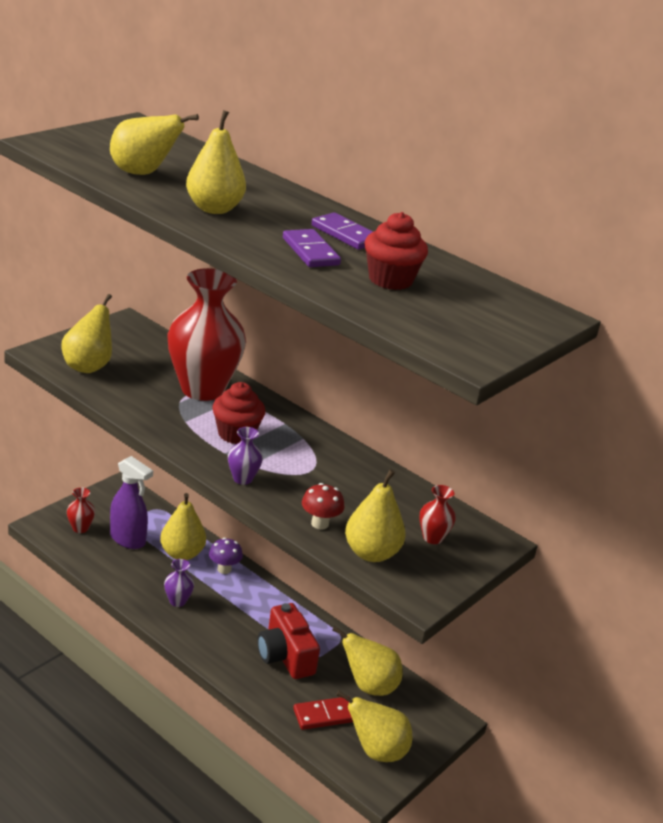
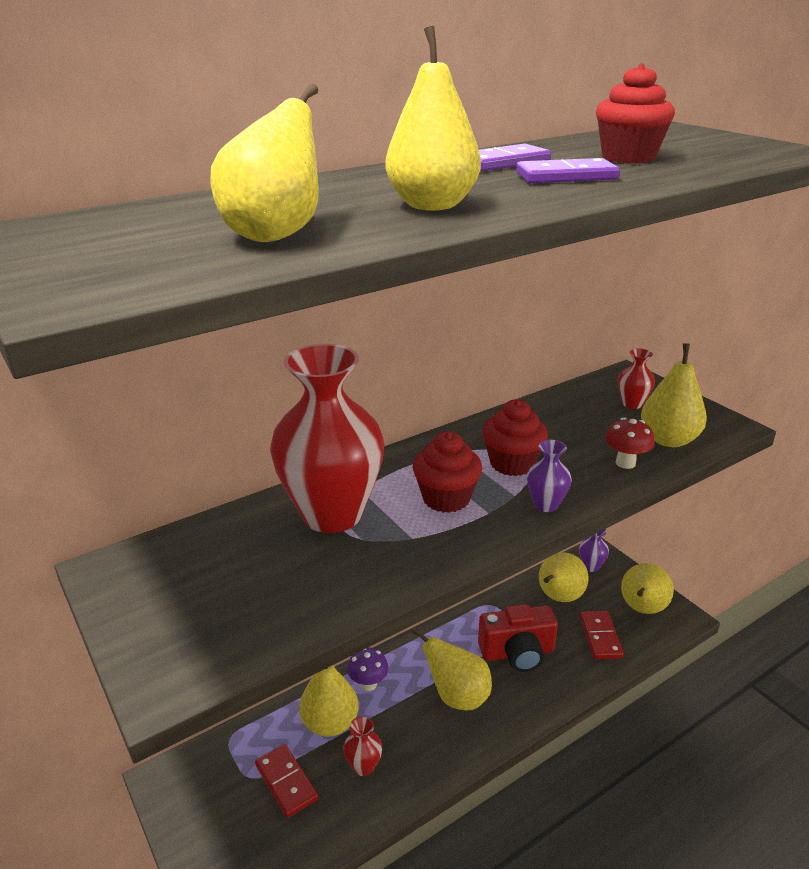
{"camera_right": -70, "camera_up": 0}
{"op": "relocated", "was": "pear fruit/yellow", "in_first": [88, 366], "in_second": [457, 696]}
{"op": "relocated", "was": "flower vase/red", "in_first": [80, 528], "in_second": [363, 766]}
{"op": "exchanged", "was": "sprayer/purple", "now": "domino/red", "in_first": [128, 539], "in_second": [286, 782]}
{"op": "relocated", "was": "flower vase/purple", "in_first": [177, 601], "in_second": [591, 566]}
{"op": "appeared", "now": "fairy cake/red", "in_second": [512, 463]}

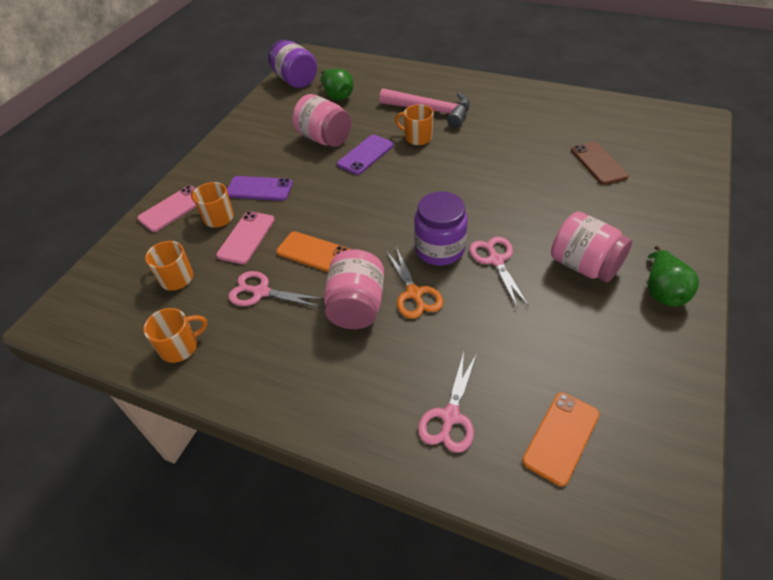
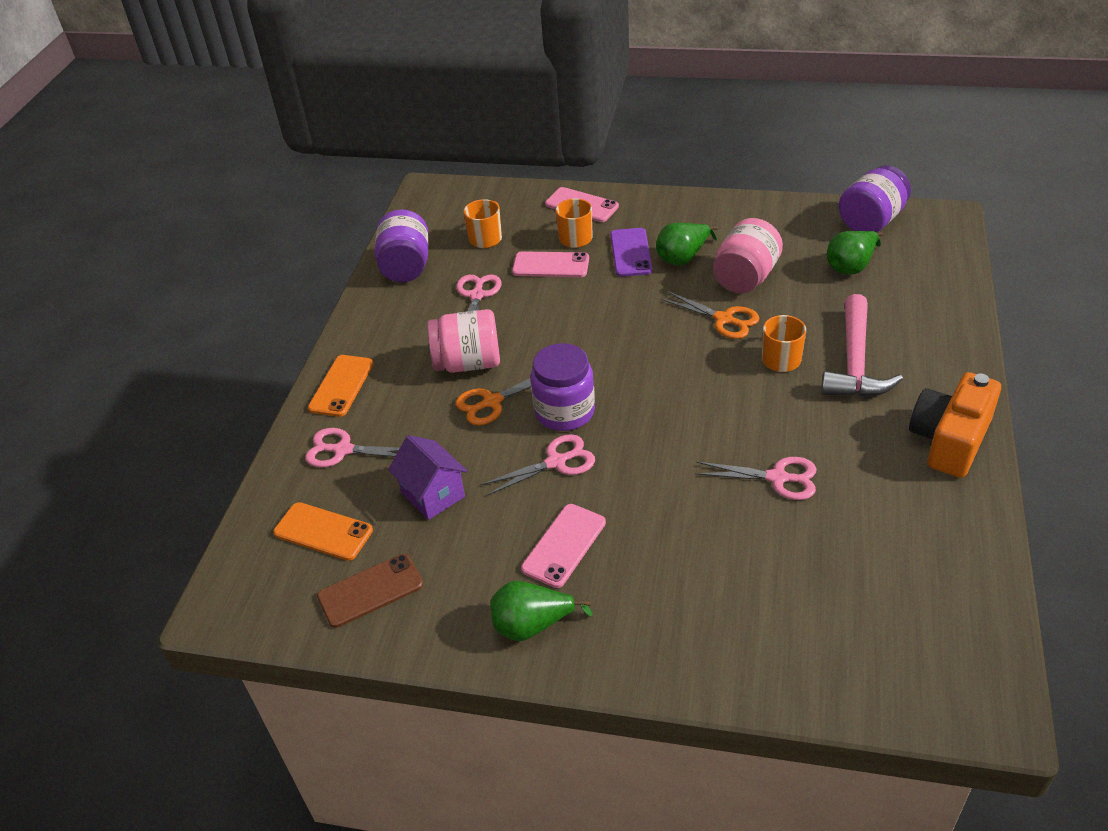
{"camera_right": 80, "camera_up": -5}
{"op": "exchanged", "was": "coffee mug/orange-coloured", "now": "jar/purple", "in_first": [180, 347], "in_second": [406, 267]}
{"op": "relocated", "was": "smartphone/orange-coloured", "in_first": [313, 252], "in_second": [341, 386]}
{"op": "exchanged", "was": "smartphone/purple", "now": "pair of scissors/orange-coloured", "in_first": [365, 155], "in_second": [724, 319]}
{"op": "exchanged", "was": "jar/rose-pink", "now": "smartphone/rose-pink", "in_first": [584, 265], "in_second": [564, 545]}
{"op": "relocated", "was": "smartphone/brown", "in_first": [598, 163], "in_second": [370, 590]}
{"op": "appeared", "now": "house/purple", "in_second": [433, 495]}
{"op": "appeared", "now": "pear fruit/green", "in_second": [683, 258]}
{"op": "appeared", "now": "pair of scissors/rose-pink", "in_second": [778, 478]}
{"op": "appeared", "now": "photo camera/orange-coloured", "in_second": [949, 440]}

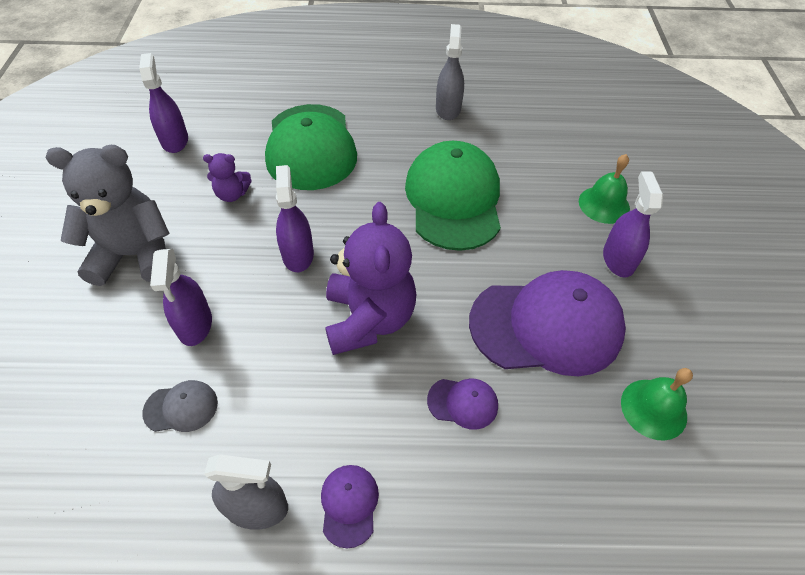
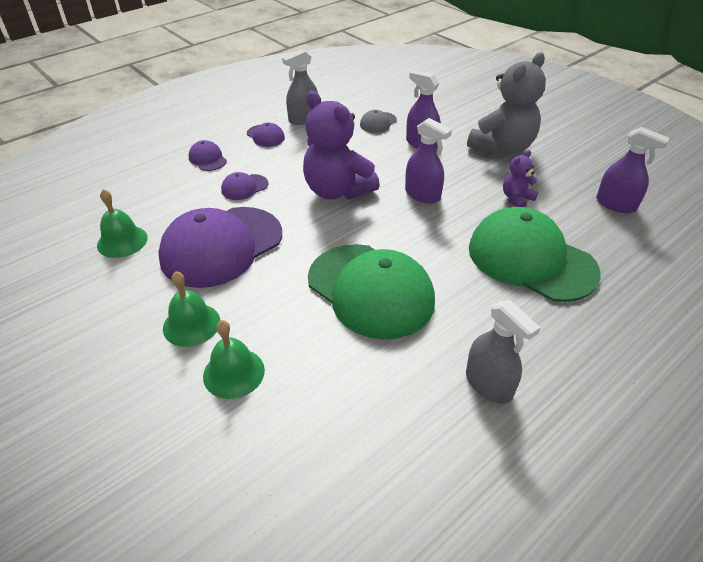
{"camera_right": 140, "camera_up": -10}
{"op": "exchanged", "was": "sprayer/purple", "now": "bell/green", "in_first": [618, 259], "in_second": [191, 324]}
{"op": "appeared", "now": "peaked cap/purple", "in_second": [207, 159]}

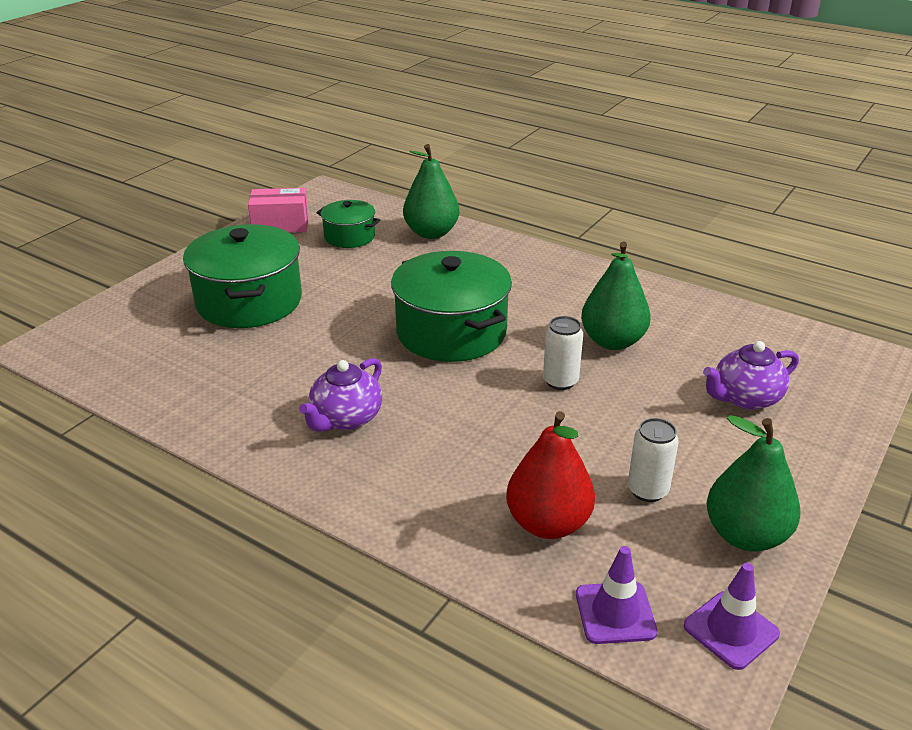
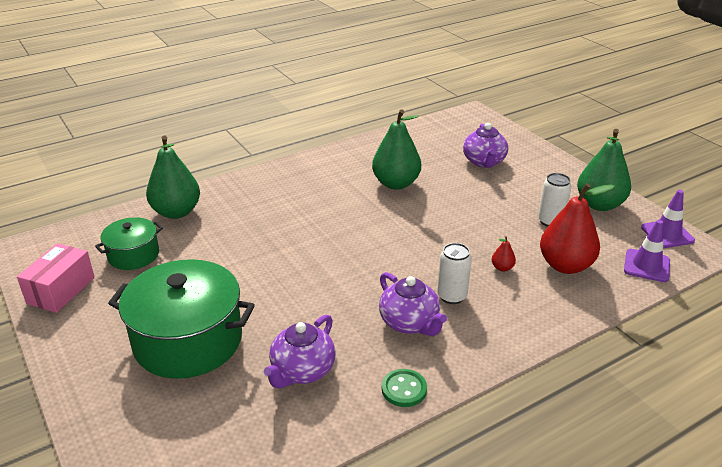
{"camera_right": -65, "camera_up": 0}
{"op": "missing", "was": "stockpot/green", "in_first": [451, 332]}
{"op": "relocated", "was": "can/white", "in_first": [560, 381], "in_second": [452, 296]}
{"op": "appeared", "now": "china teapot/purple", "in_second": [302, 371]}
{"op": "appeared", "now": "sewing button/green", "in_second": [404, 389]}
{"op": "appeared", "now": "pear fruit/red", "in_second": [502, 268]}

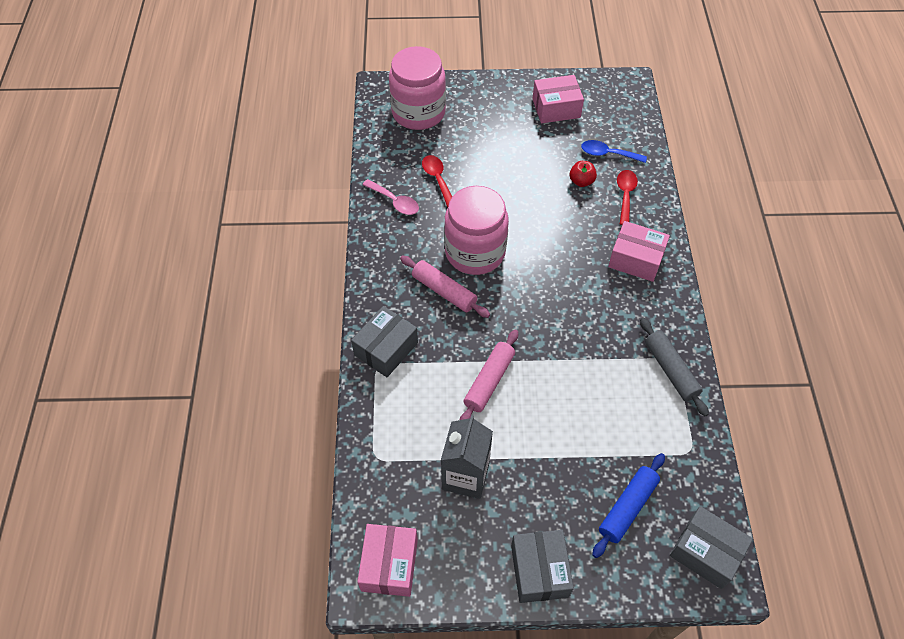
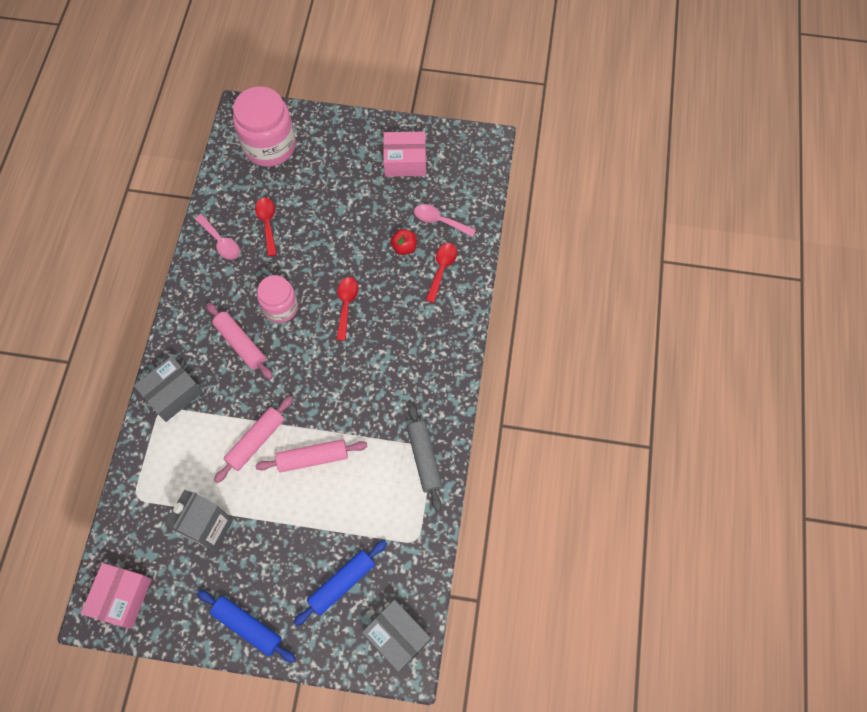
{"camera_right": 10, "camera_up": 10}
{"op": "size", "was": "jar/rose-pink", "in_first": [475, 252], "in_second": [280, 307], "ratio": 0.61}
{"op": "exchanged", "was": "parcel/grey", "now": "dough roller/royal blue", "in_first": [539, 571], "in_second": [247, 626]}
{"op": "colour", "was": "spoon/royal blue", "now": "spoon/rose-pink", "in_first": [608, 154], "in_second": [439, 221]}
{"op": "missing", "was": "parcel/rose-pink", "in_first": [636, 259]}
{"op": "appeared", "now": "dough roller/rose-pink", "in_second": [313, 458]}
{"op": "appeared", "now": "spoon/red", "in_second": [346, 305]}

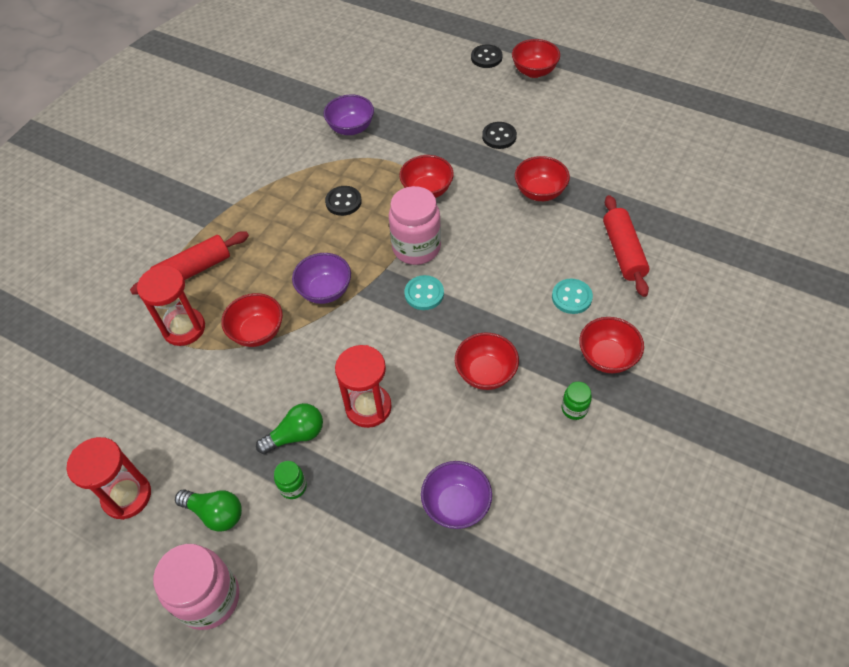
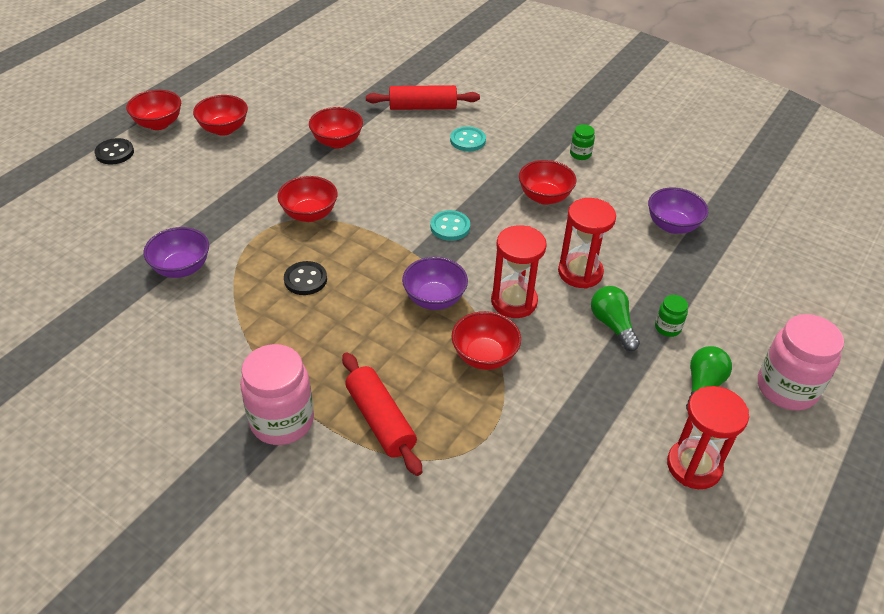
{"camera_right": -90, "camera_up": -10}
{"op": "relocated", "was": "sandglass/red", "in_first": [184, 328], "in_second": [514, 301]}
{"op": "relocated", "was": "jar/rose-pink", "in_first": [416, 248], "in_second": [282, 421]}
{"op": "missing", "was": "sewing button/black", "in_first": [499, 136]}
{"op": "relocated", "was": "deep dish/red", "in_first": [607, 357], "in_second": [224, 129]}

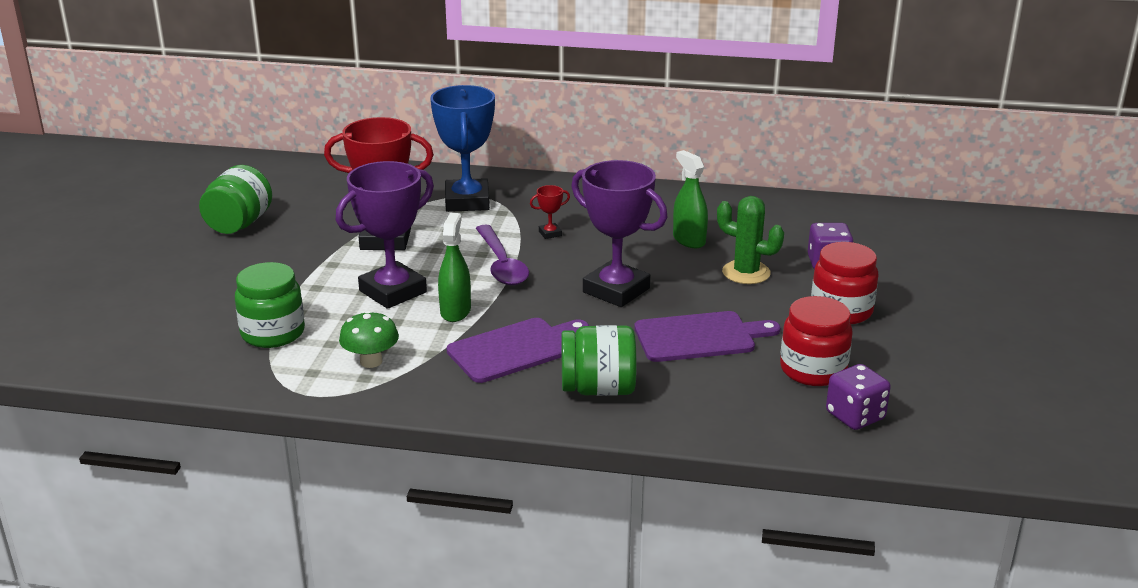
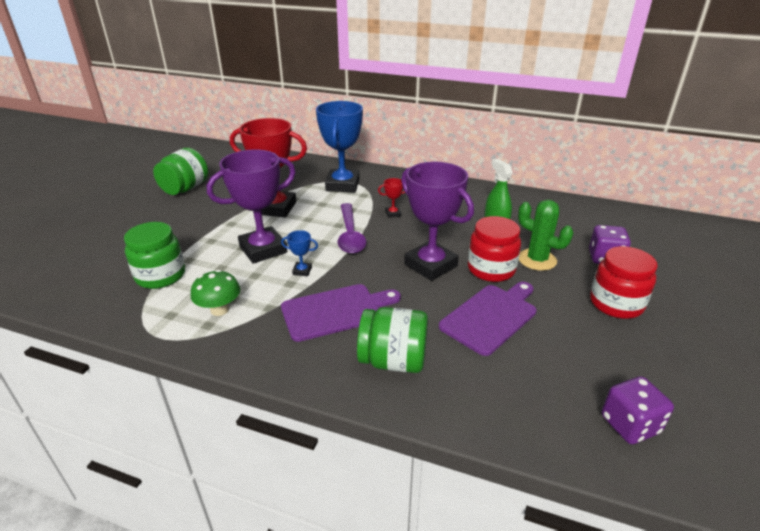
{"camera_right": 10, "camera_up": 5}
{"op": "exchanged", "was": "sprayer/green", "now": "trophy/royal blue", "in_first": [455, 311], "in_second": [302, 271]}
{"op": "spun", "was": "cutting board/purple", "in_first": [699, 337], "in_second": [491, 316], "clockwise": -45}
{"op": "relocated", "was": "jar/red", "in_first": [813, 370], "in_second": [491, 269]}

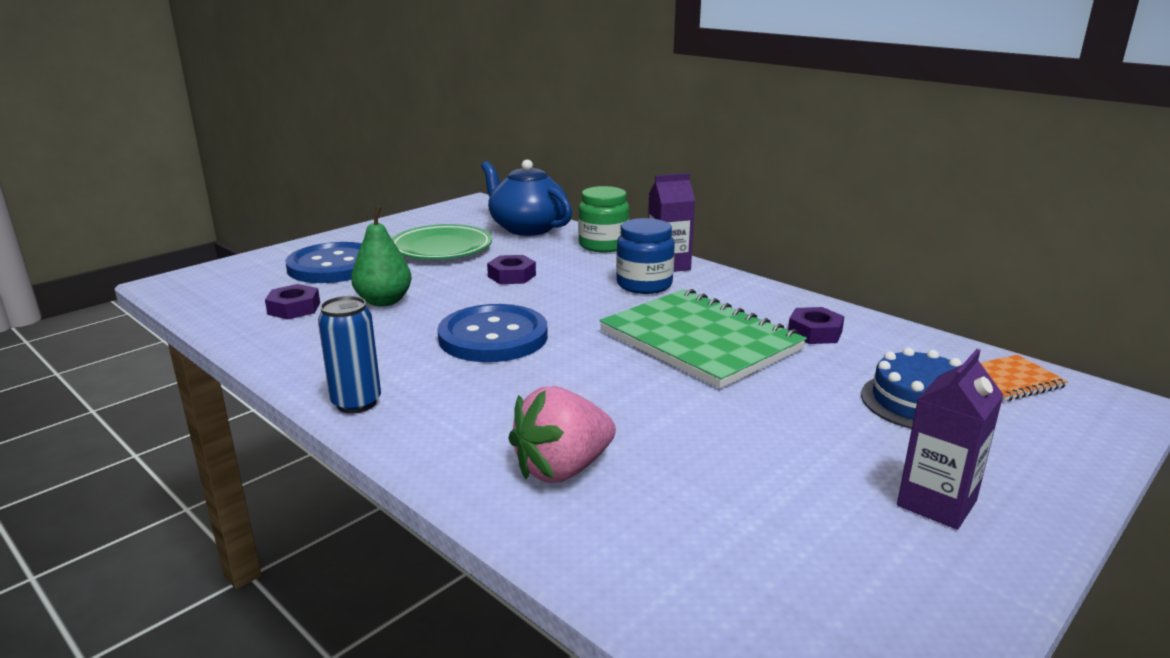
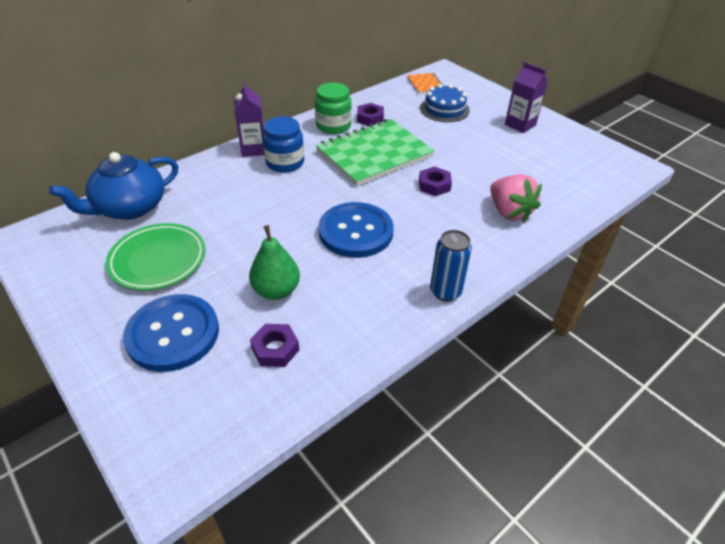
{"camera_right": -85, "camera_up": 20}
{"op": "relocated", "was": "nut/purple", "in_first": [512, 276], "in_second": [434, 185]}
{"op": "relocated", "was": "jar/green", "in_first": [603, 245], "in_second": [333, 126]}

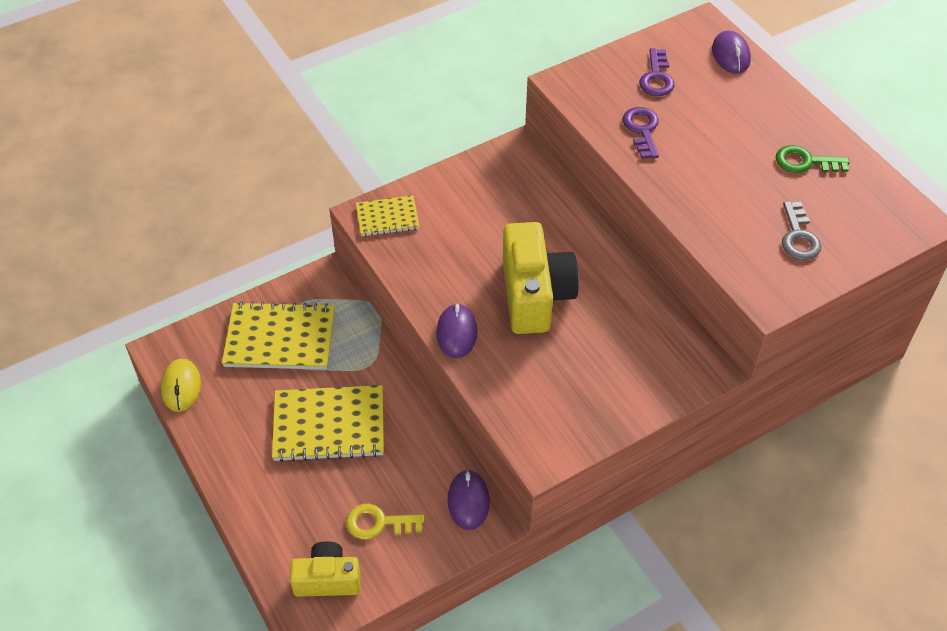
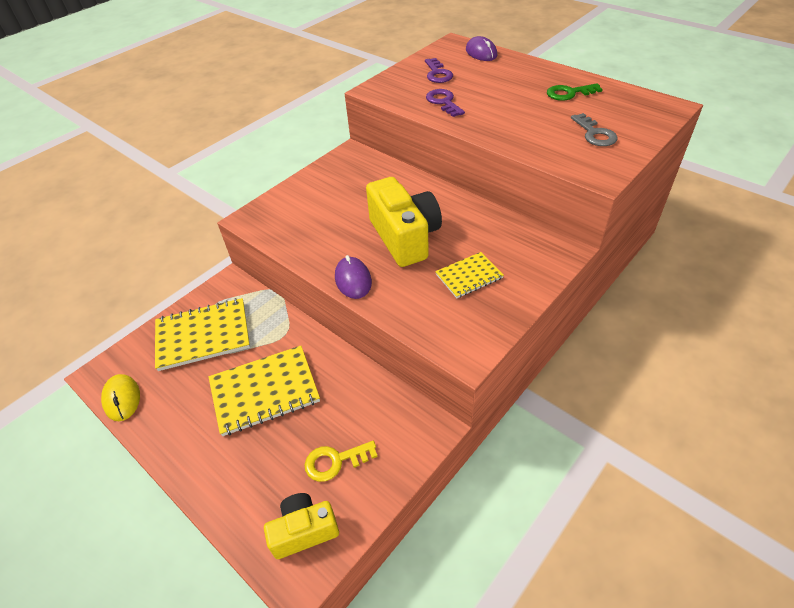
{"camera_right": -15, "camera_up": -5}
{"op": "relocated", "was": "notebook/yellow", "in_first": [387, 217], "in_second": [469, 276]}
{"op": "missing", "was": "mouse/purple", "in_first": [468, 501]}

